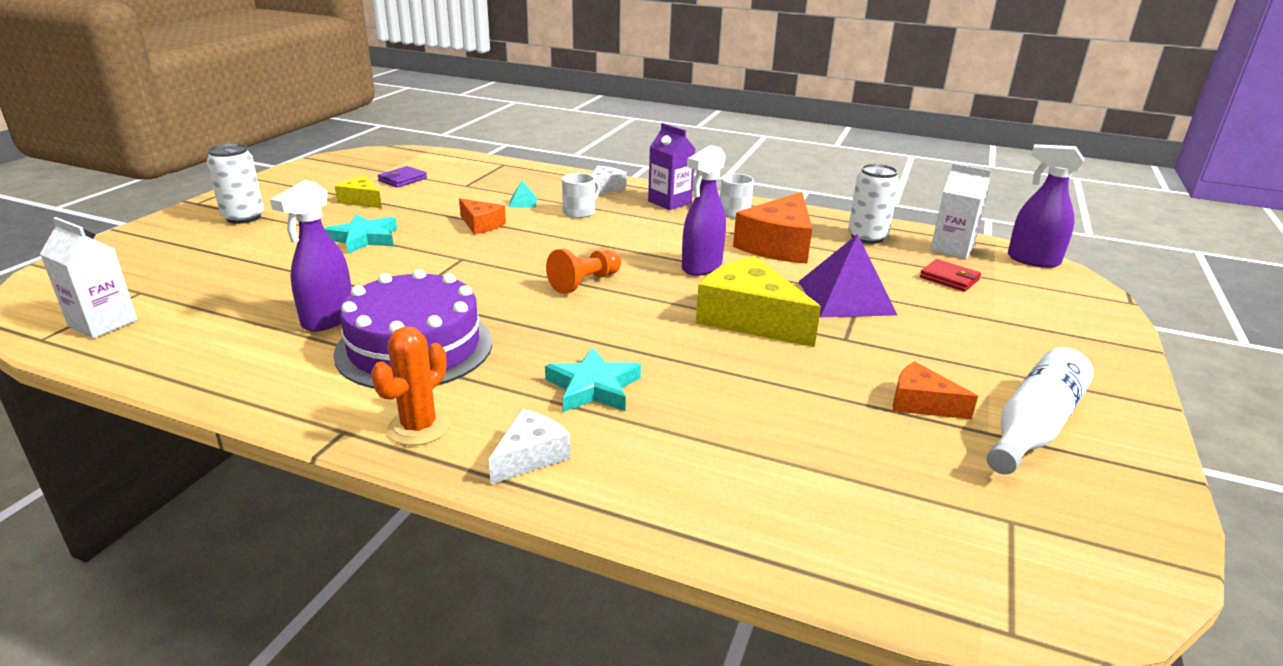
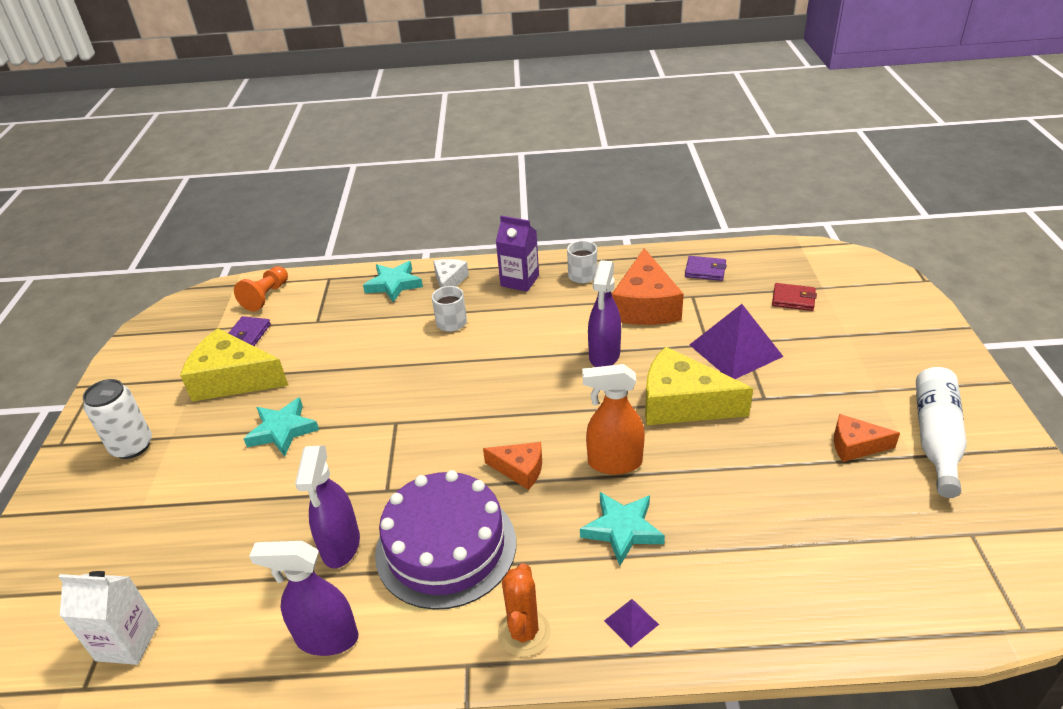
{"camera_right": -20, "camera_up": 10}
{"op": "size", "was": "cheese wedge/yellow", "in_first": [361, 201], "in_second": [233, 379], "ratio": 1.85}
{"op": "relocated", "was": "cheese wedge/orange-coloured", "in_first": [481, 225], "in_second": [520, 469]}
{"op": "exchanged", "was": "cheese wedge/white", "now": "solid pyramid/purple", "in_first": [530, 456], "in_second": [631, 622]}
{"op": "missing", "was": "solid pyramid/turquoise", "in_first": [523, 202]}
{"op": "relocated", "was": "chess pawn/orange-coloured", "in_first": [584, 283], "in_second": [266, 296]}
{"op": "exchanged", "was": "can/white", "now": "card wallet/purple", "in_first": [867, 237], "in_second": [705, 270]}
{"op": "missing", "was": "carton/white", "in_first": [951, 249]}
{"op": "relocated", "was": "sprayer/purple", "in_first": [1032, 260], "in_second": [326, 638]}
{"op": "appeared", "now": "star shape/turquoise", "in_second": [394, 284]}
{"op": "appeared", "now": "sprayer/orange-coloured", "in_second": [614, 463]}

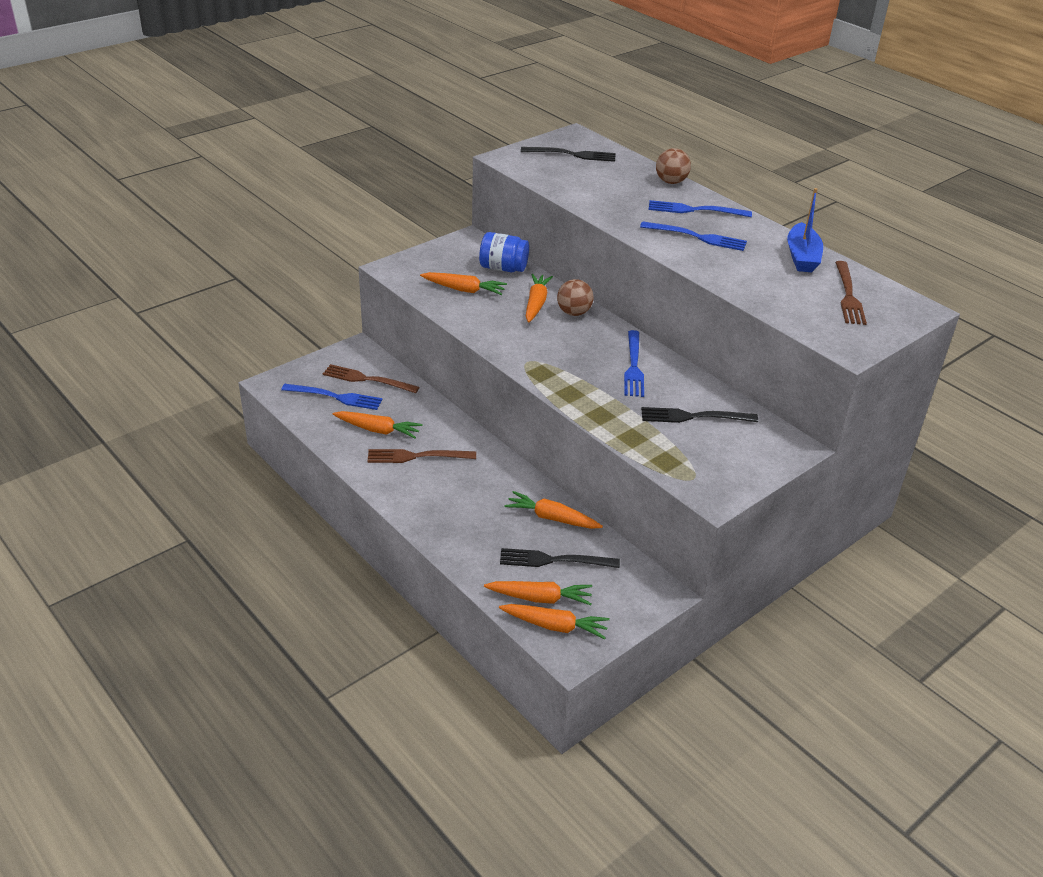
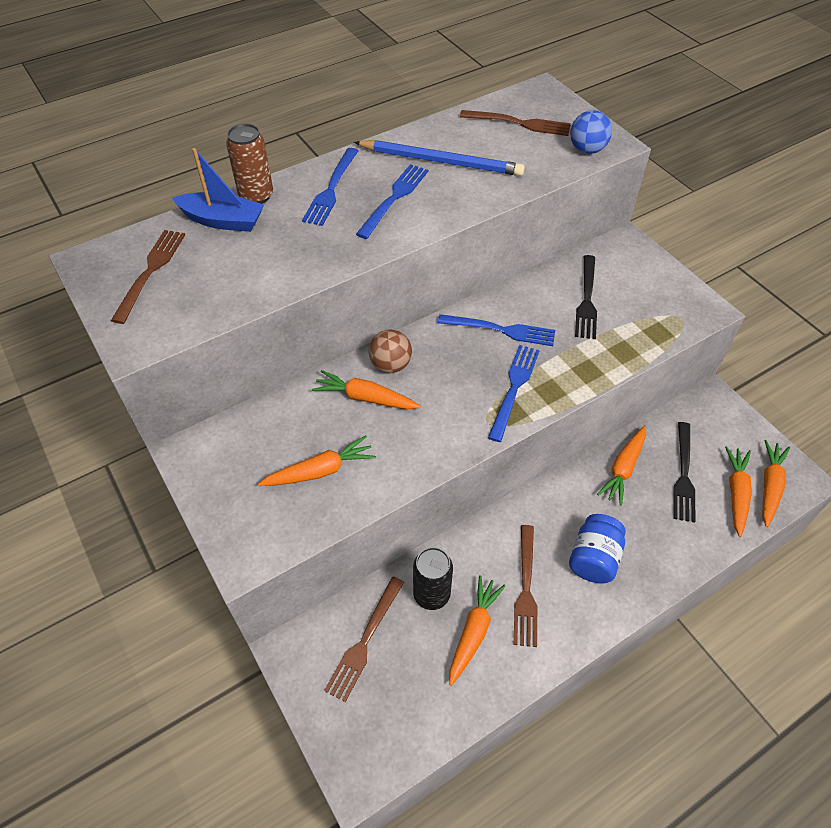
{"camera_right": -80, "camera_up": 15}
{"op": "relocated", "was": "fork/royal blue", "in_first": [336, 397], "in_second": [514, 388]}
{"op": "spun", "was": "carrot/orange-coloured", "in_first": [464, 290], "in_second": [320, 471], "clockwise": 45}
{"op": "relocated", "was": "jar/royal blue", "in_first": [503, 268], "in_second": [593, 558]}
{"op": "colour", "was": "fork/black", "now": "fork/brown", "in_first": [572, 154], "in_second": [151, 271]}
{"op": "exchanged", "was": "sphere/brown", "now": "can/brown", "in_first": [671, 182], "in_second": [256, 196]}
{"op": "relocated", "was": "boat/royal blue", "in_first": [802, 257], "in_second": [223, 221]}
{"op": "appeared", "now": "lead pencil/royal blue", "in_second": [441, 161]}
{"op": "appeared", "now": "can/black", "in_second": [431, 594]}
{"op": "appeared", "now": "sphere/royal blue", "in_second": [587, 150]}

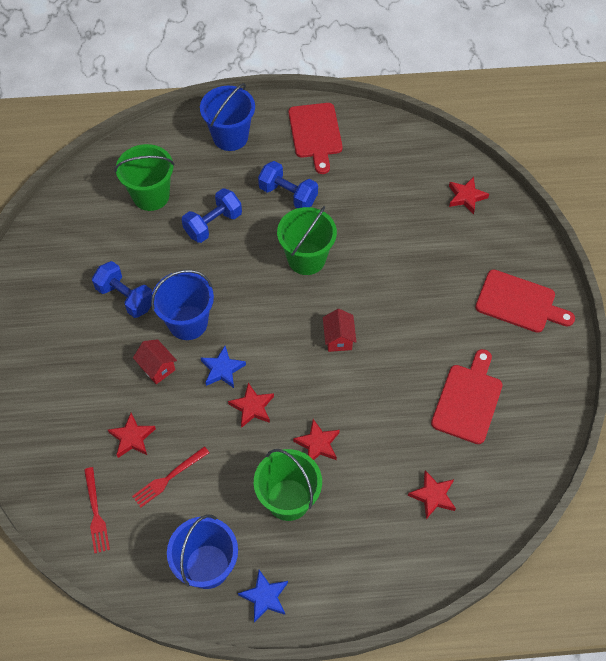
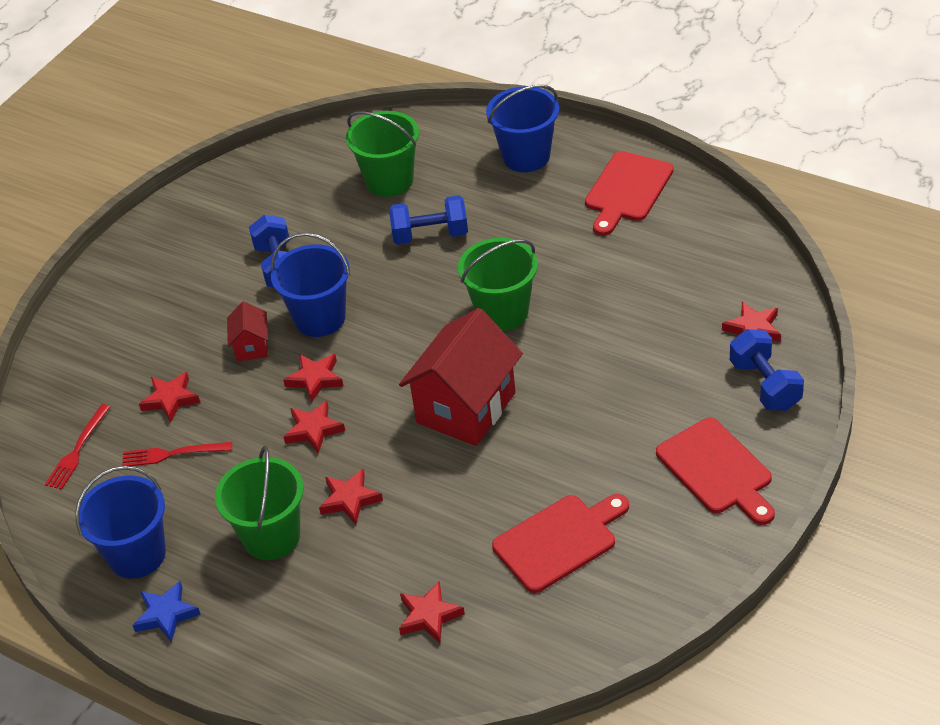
{"camera_right": 40, "camera_up": -15}
{"op": "colour", "was": "star shape/royal blue", "now": "star shape/red", "in_first": [222, 369], "in_second": [315, 379]}
{"op": "relocated", "was": "free weight/royal blue", "in_first": [288, 195], "in_second": [765, 385]}
{"op": "size", "was": "house/red", "in_first": [338, 339], "in_second": [466, 408], "ratio": 2.14}

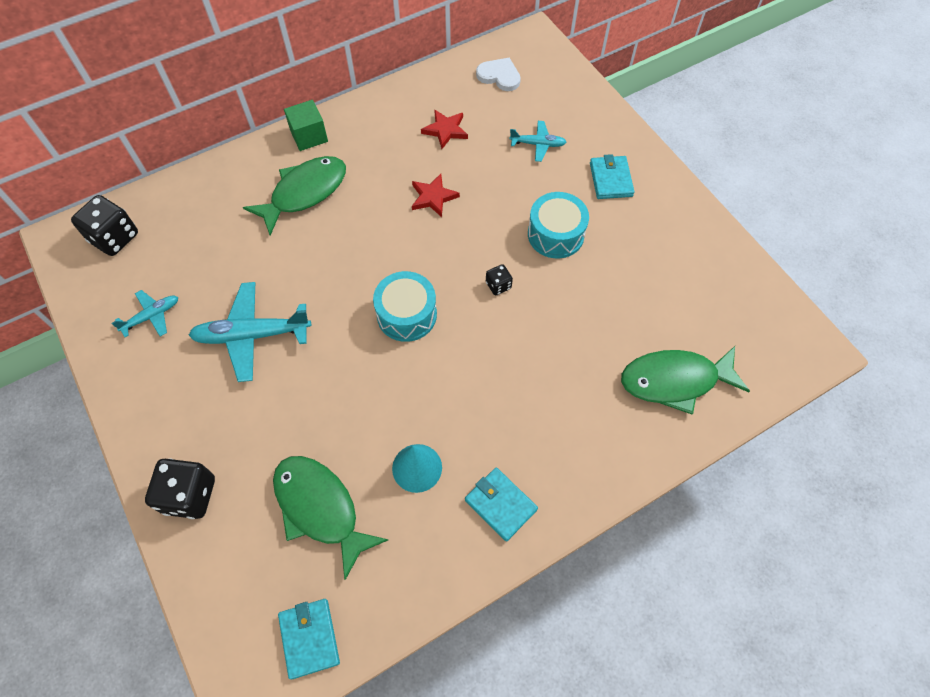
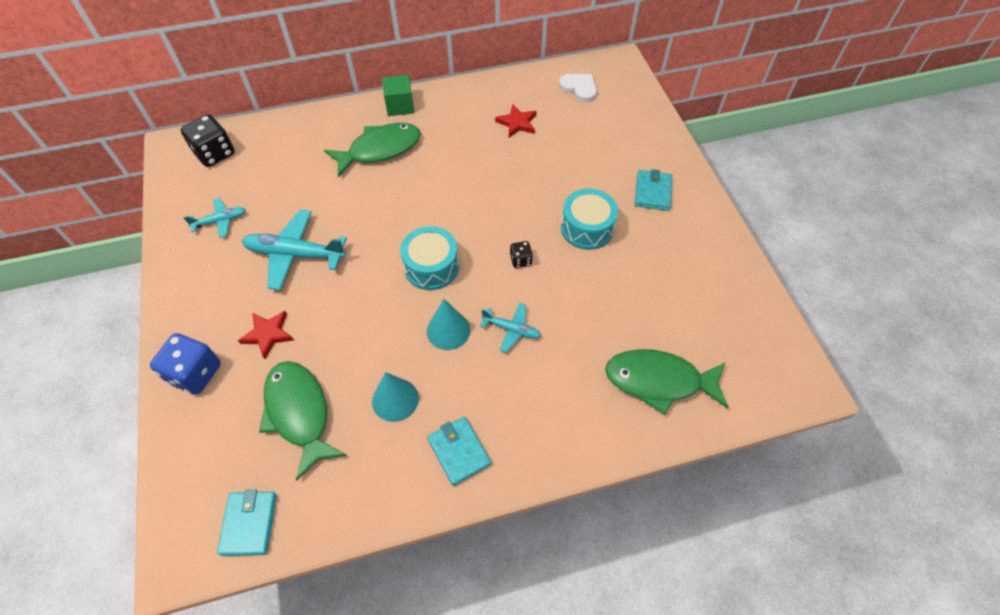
{"camera_right": 15, "camera_up": -5}
{"op": "colour", "was": "dice/black", "now": "dice/royal blue", "in_first": [189, 495], "in_second": [195, 373]}
{"op": "relocated", "was": "star shape/red", "in_first": [433, 197], "in_second": [268, 334]}
{"op": "relocated", "was": "plane/turquoise", "in_first": [538, 144], "in_second": [511, 329]}
{"op": "appeared", "now": "cone shape/turquoise", "in_second": [448, 330]}

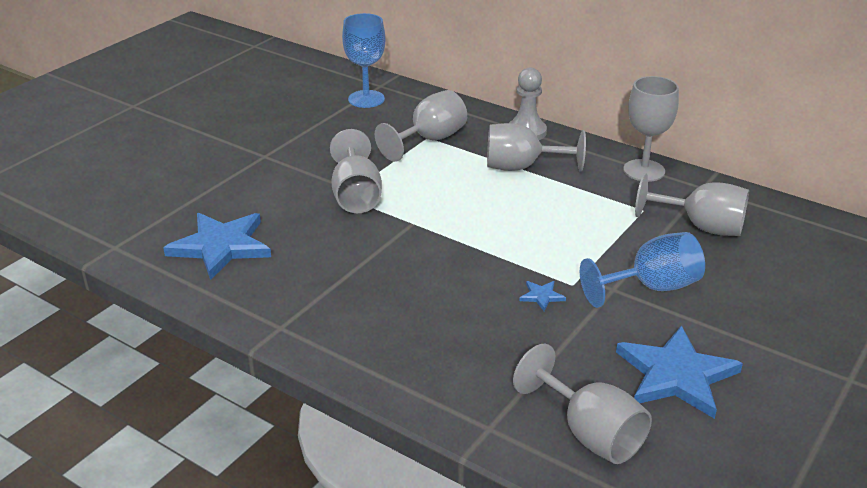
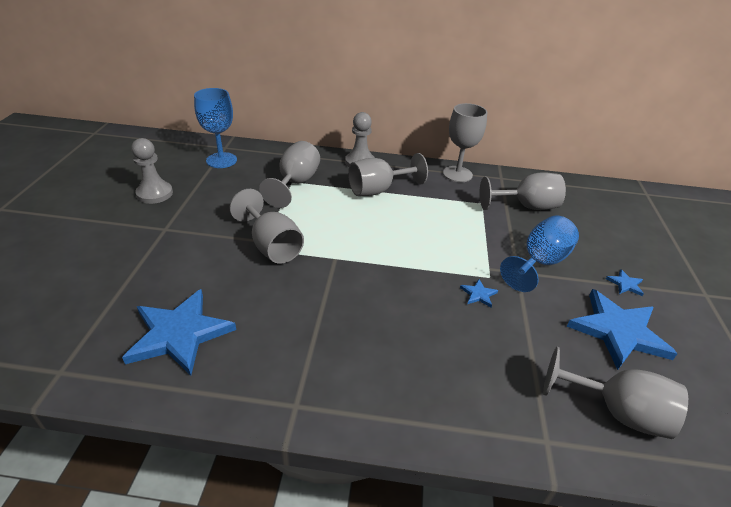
{"camera_right": -30, "camera_up": 5}
{"op": "appeared", "now": "chess pawn/grey", "in_second": [155, 194]}
{"op": "appeared", "now": "star shape/royal blue", "in_second": [625, 284]}

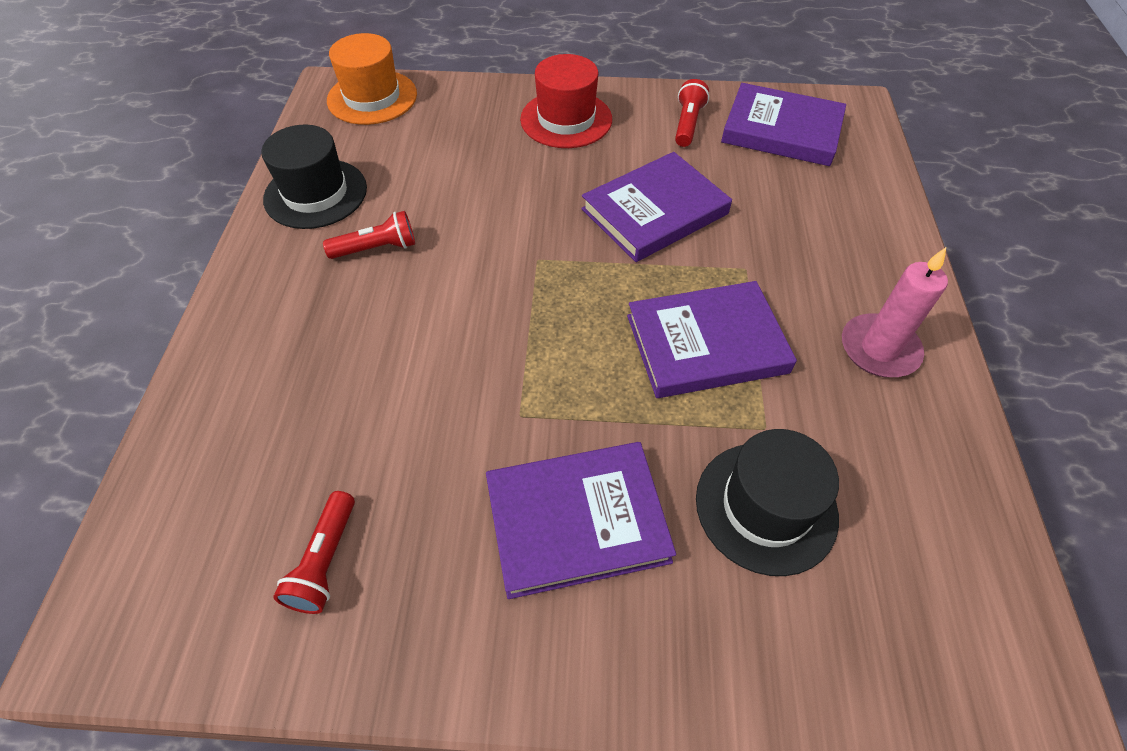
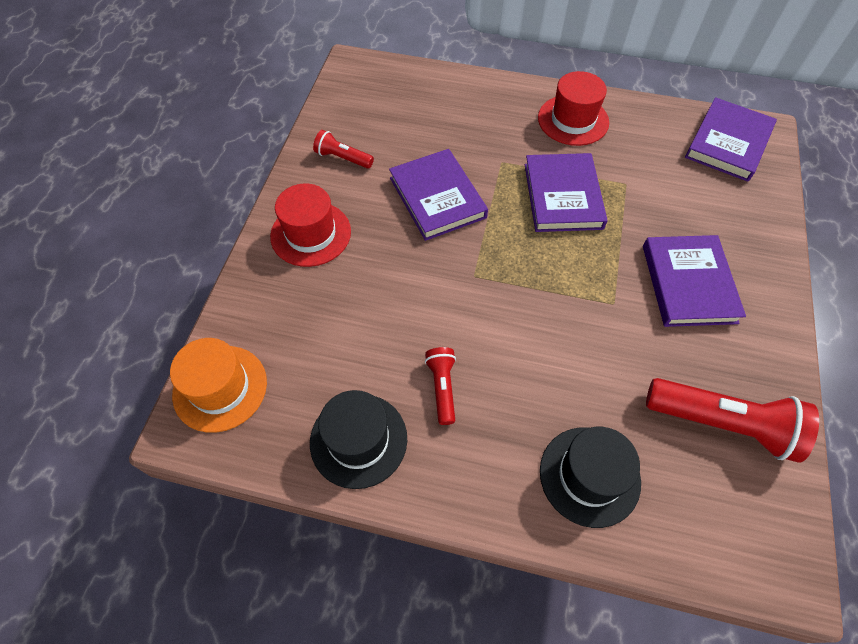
{"camera_right": -80, "camera_up": 5}
{"op": "size", "was": "torch/red", "in_first": [325, 561], "in_second": [723, 423], "ratio": 1.89}
{"op": "relocated", "was": "hat/black", "in_first": [766, 507], "in_second": [589, 476]}
{"op": "relocated", "was": "book/purple", "in_first": [781, 130], "in_second": [728, 143]}
{"op": "exchanged", "was": "wax candle/rose-pink", "now": "hat/red", "in_first": [879, 349], "in_second": [573, 120]}

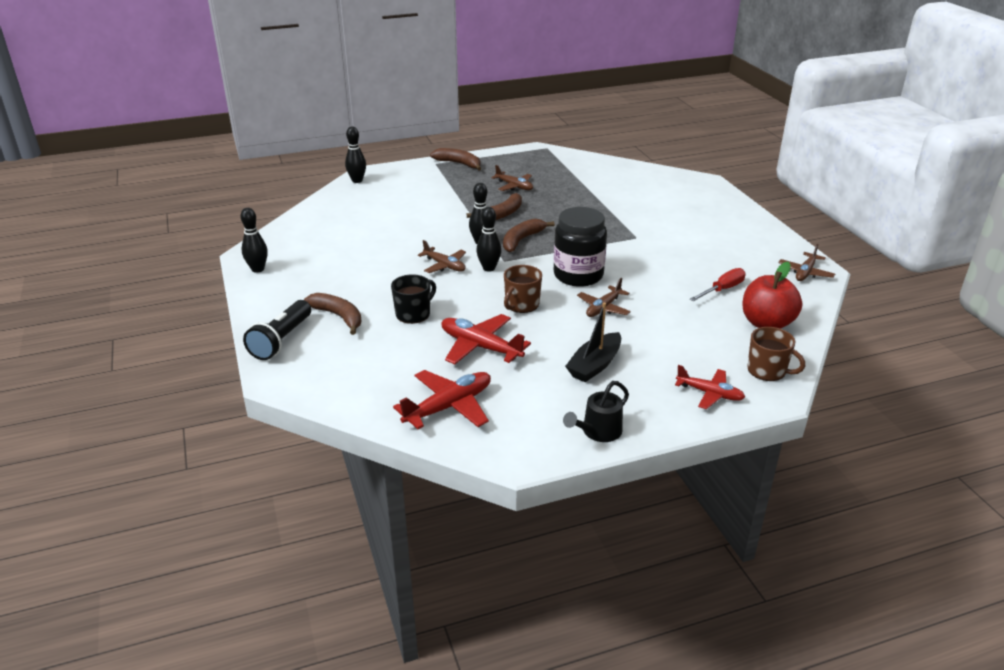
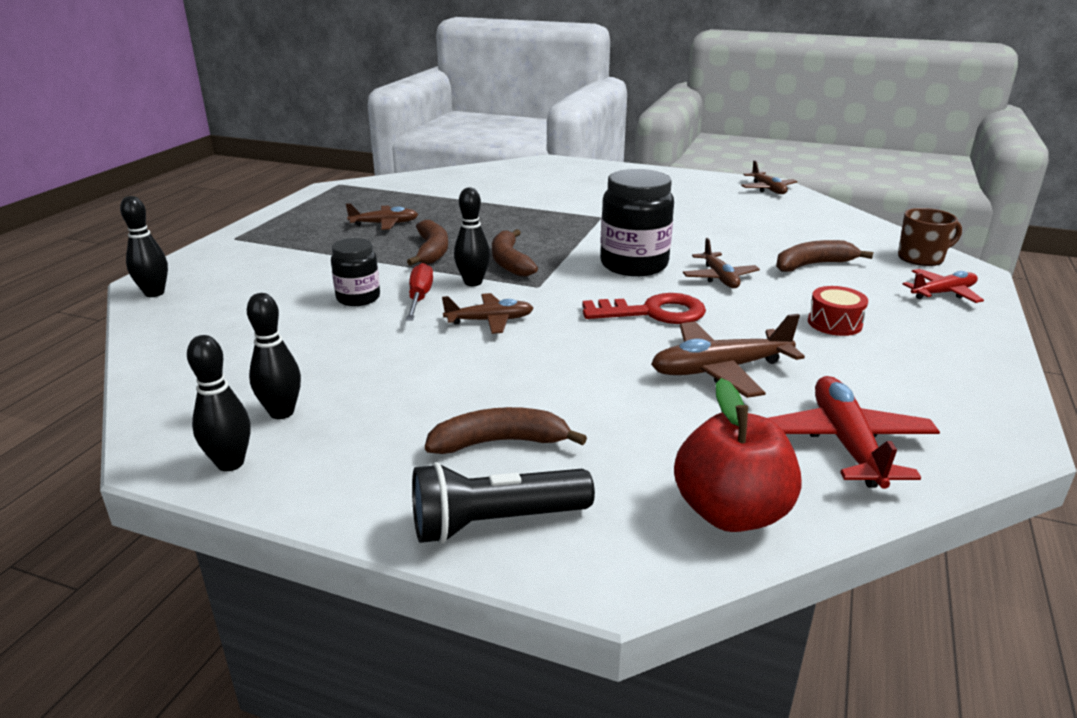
{"camera_right": -50, "camera_up": -5}
{"op": "spun", "was": "torch/black", "in_first": [281, 340], "in_second": [495, 523], "clockwise": 105}
{"op": "missing", "was": "coffee mug/black", "in_first": [413, 314]}
{"op": "relocated", "was": "toy banana/brown", "in_first": [459, 164], "in_second": [813, 265]}
{"op": "colour", "was": "plane/red", "now": "plane/brown", "in_first": [480, 347], "in_second": [719, 370]}
{"op": "relocated", "was": "bowling pin/black", "in_first": [489, 268], "in_second": [282, 412]}
{"op": "exchanged", "was": "coffee mug/brown", "now": "key/red", "in_first": [521, 304], "in_second": [653, 312]}
{"op": "missing", "was": "watering pot/black", "in_first": [598, 432]}
{"op": "exchanged", "was": "boat/black", "now": "drum/red", "in_first": [594, 365], "in_second": [834, 323]}
{"op": "relocated", "was": "screwdriver/red", "in_first": [722, 289], "in_second": [419, 298]}
{"op": "relocated", "was": "apple fruit/red", "in_first": [766, 323], "in_second": [731, 513]}
{"op": "appeared", "now": "jar/black", "in_second": [358, 298]}

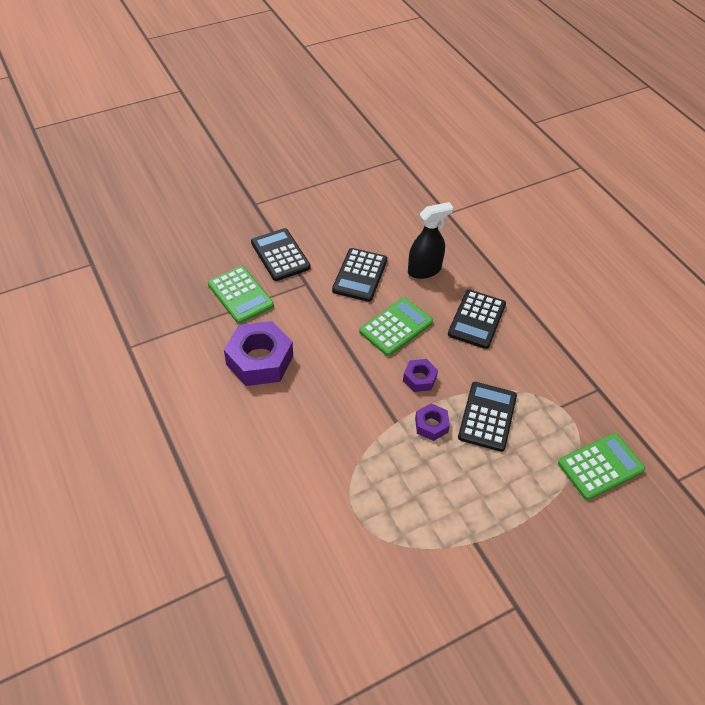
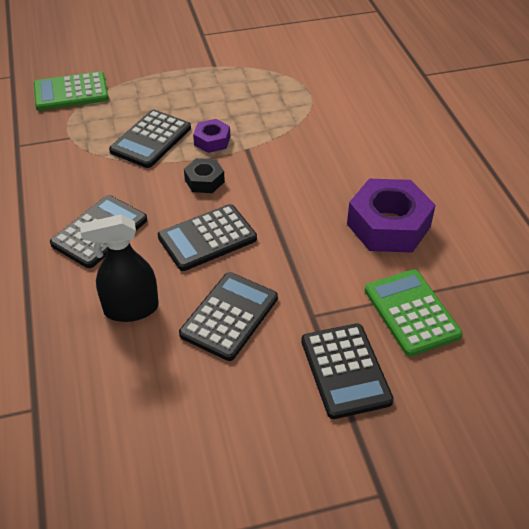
{"camera_right": -165, "camera_up": -5}
{"op": "colour", "was": "adding machine/green", "now": "adding machine/black", "in_first": [396, 327], "in_second": [207, 238]}
{"op": "colour", "was": "nut/purple", "now": "nut/black", "in_first": [419, 379], "in_second": [204, 181]}

